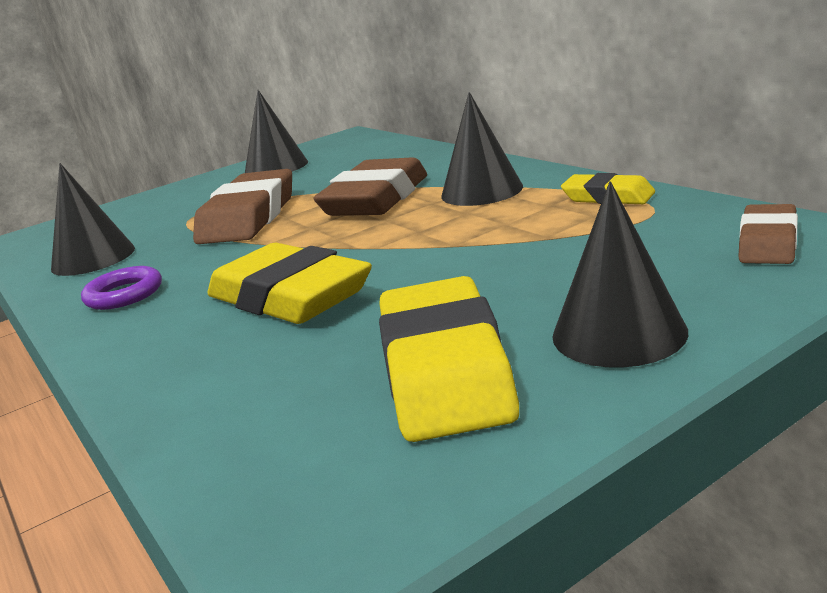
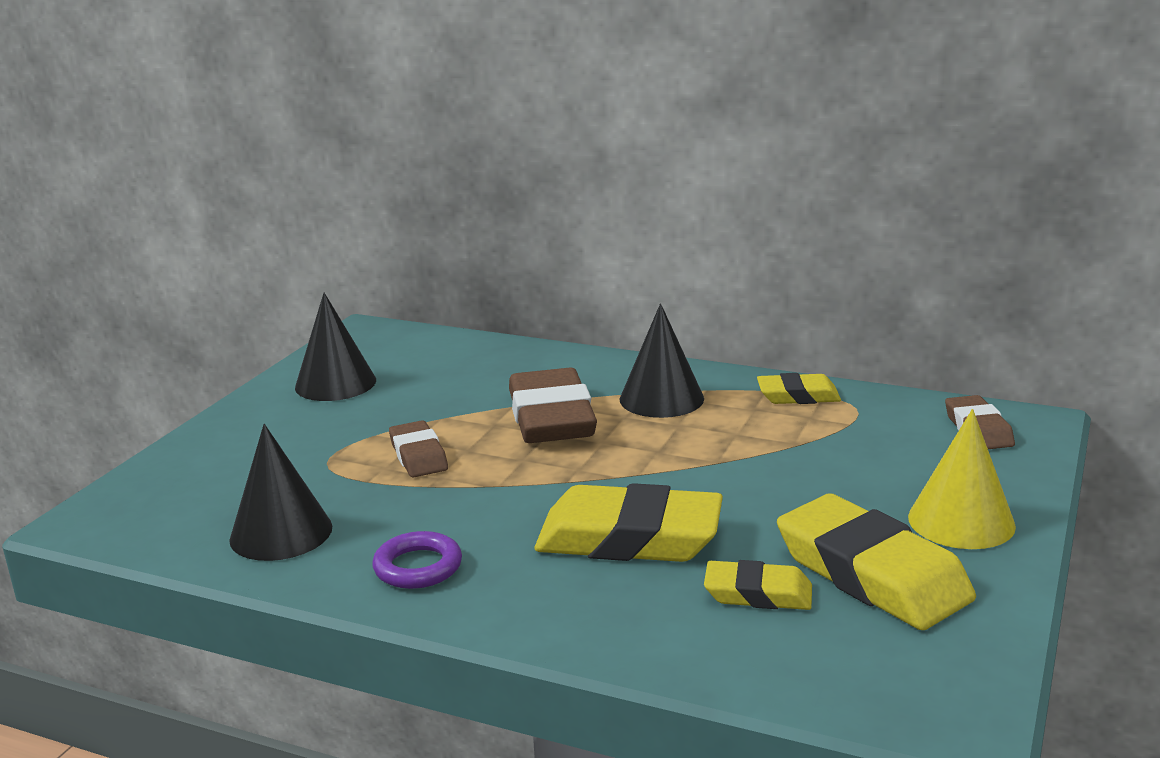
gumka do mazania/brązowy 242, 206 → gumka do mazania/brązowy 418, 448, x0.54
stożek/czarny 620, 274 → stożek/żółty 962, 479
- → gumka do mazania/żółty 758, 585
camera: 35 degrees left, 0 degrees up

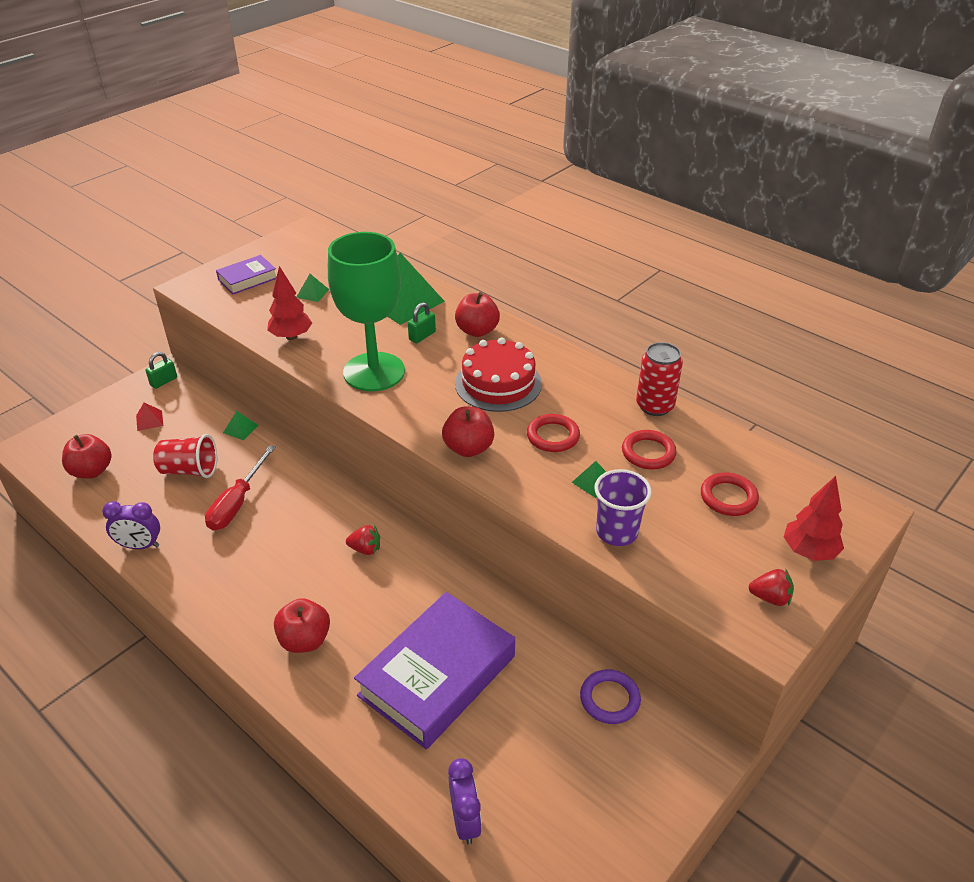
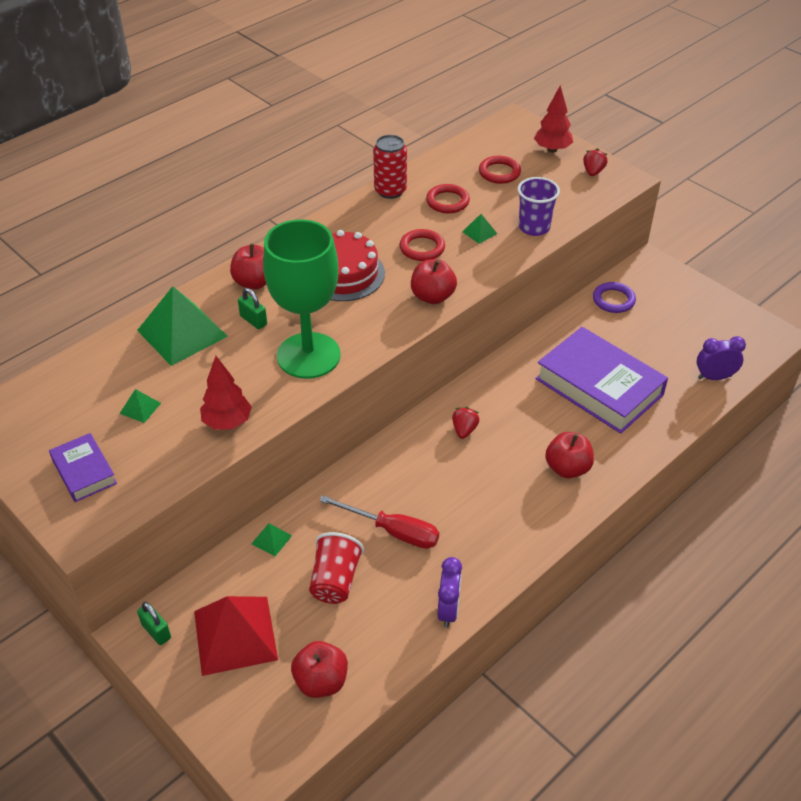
piramida/czerwony 149, 417 → piramida/czerwony 236, 636, x2.36
camera: 85 degrees left, 5 degrees up

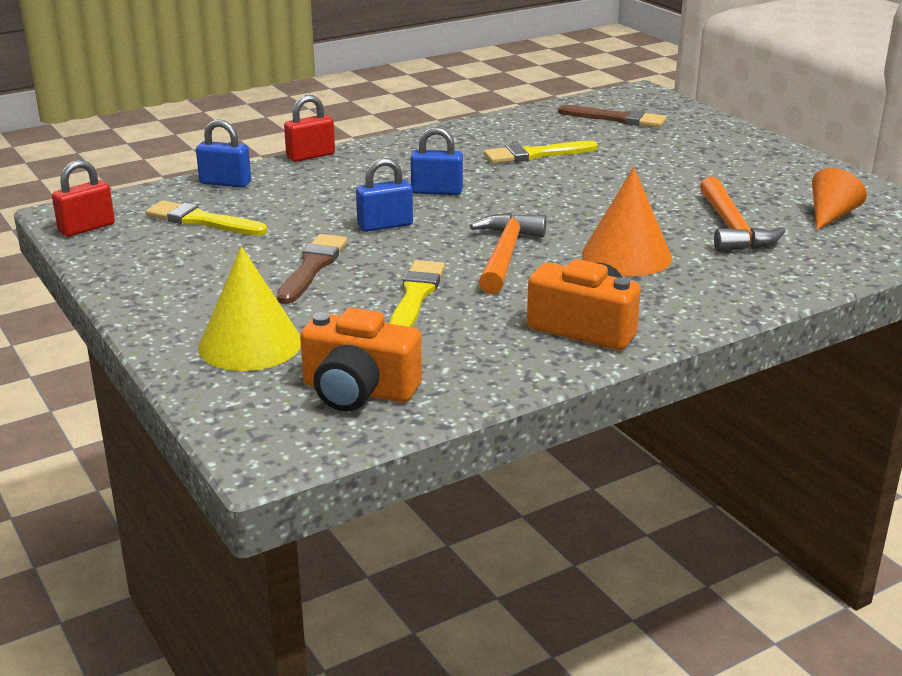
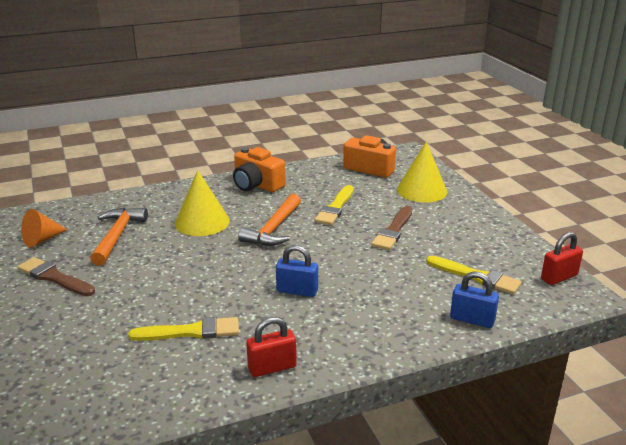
kłódka/czerwony 309, 128 → kłódka/czerwony 271, 347, relocated
pędzel/brązowy 612, 116 → pędzel/brązowy 56, 276, relocated
kłódka/niebieski 384, 195 → -
stożek/pomarańczowy 627, 221 → stożek/żółty 202, 203
camera: 170 degrees left, 0 degrees up

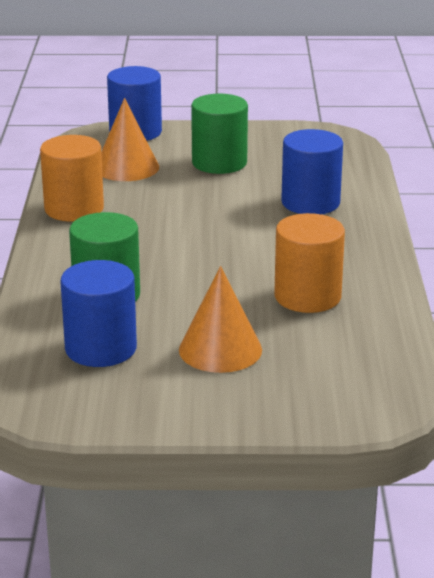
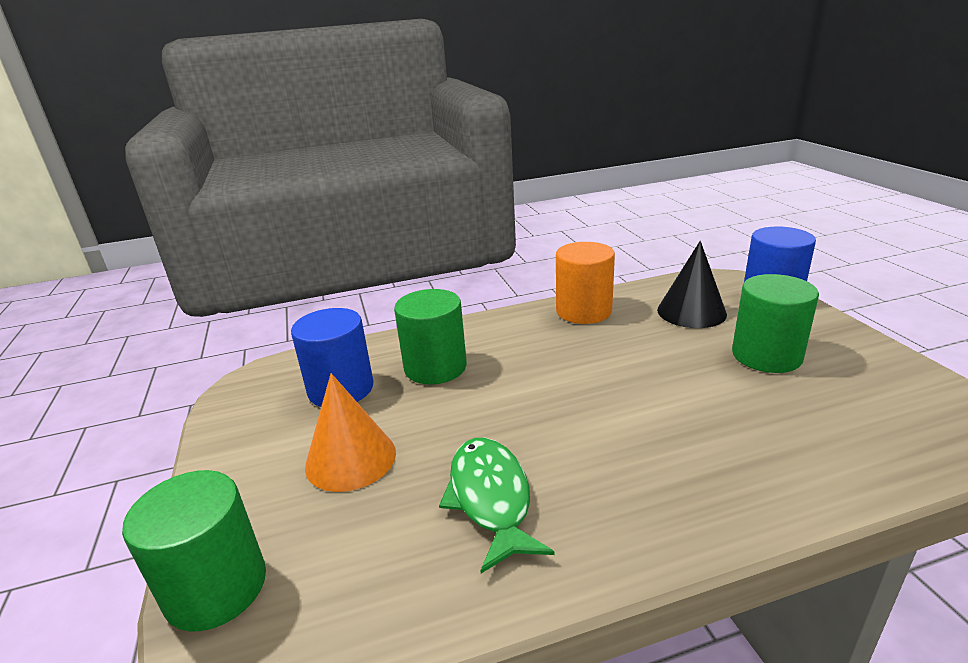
stożek/pomarańczowy 130, 139 → stożek/czarny 692, 284
walec/niebieski 312, 171 → -
walec/pomarańczowy 309, 263 → ryba/zielony 497, 505
- → walec/zielony 194, 550
camera: 75 degrees right, 0 degrees up

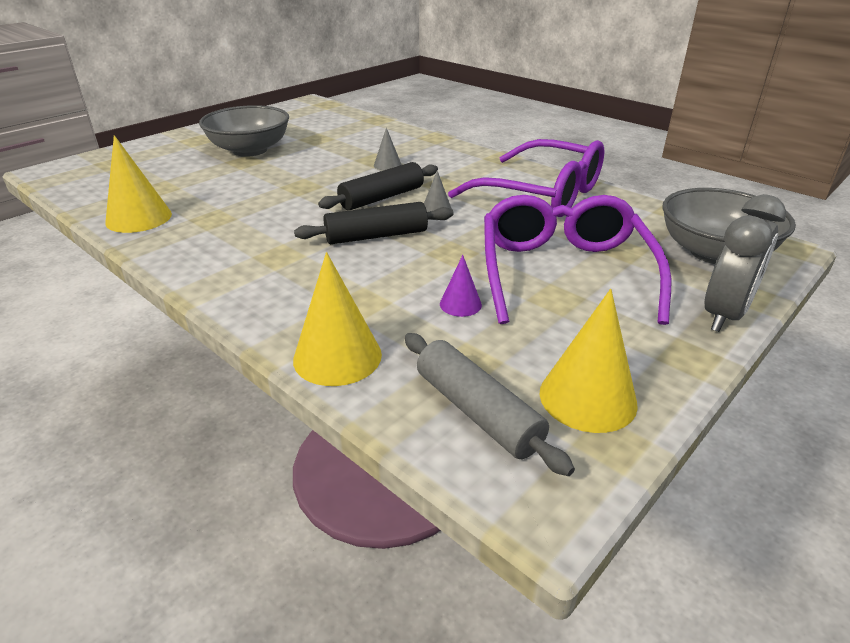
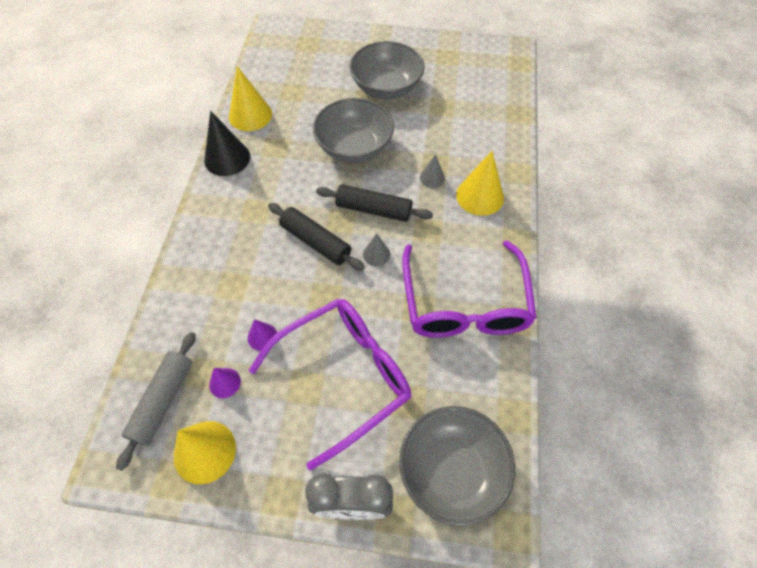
stożek/żółty 337, 319 → stożek/żółty 480, 183, relocated
- → miska/szary 353, 130
- → stożek/czarny 227, 143
- → stożek/fioletowy 225, 383
camera: 55 degrees right, 25 degrees up

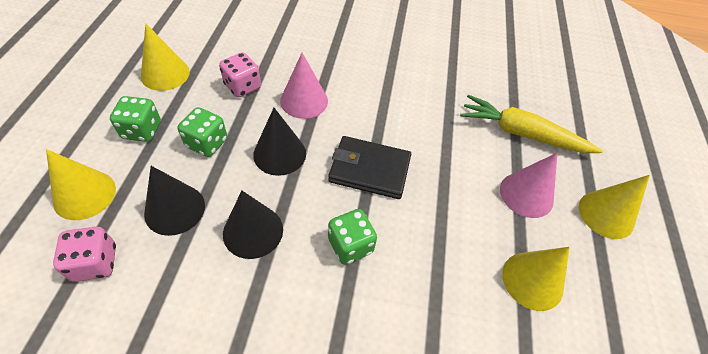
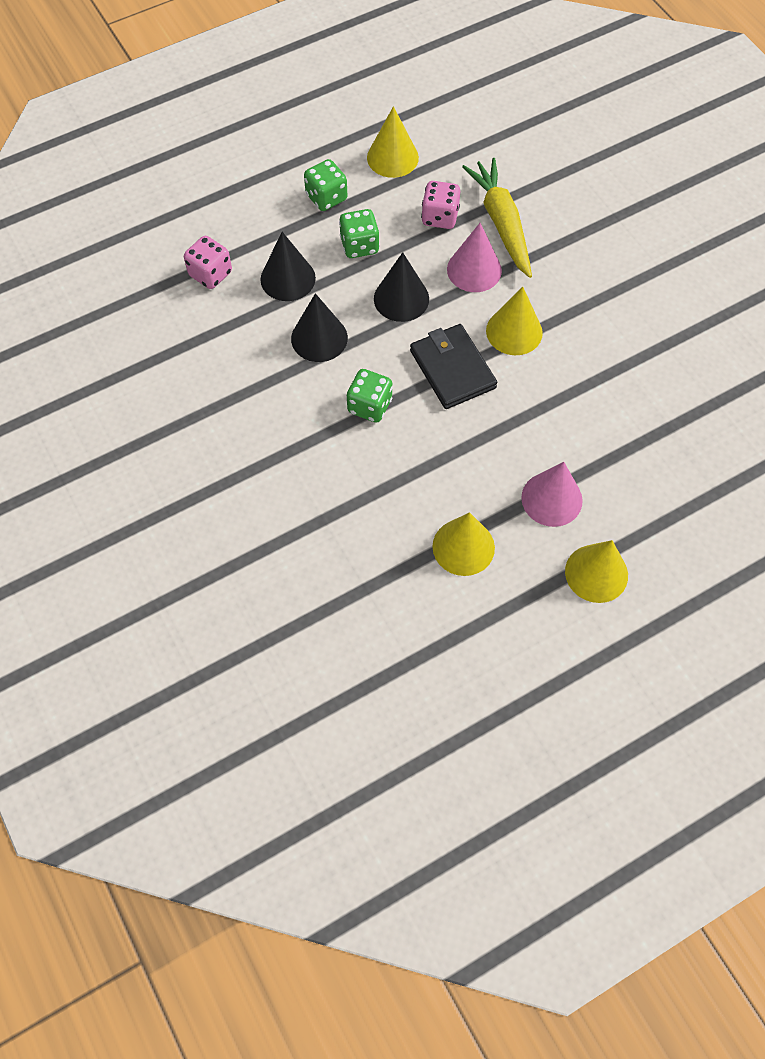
marchewka/żółty 531, 124 → marchewka/żółty 497, 218, relocated
stożek/żółty 81, 184 → stożek/żółty 514, 321, relocated
camera: 55 degrees right, 10 degrees up

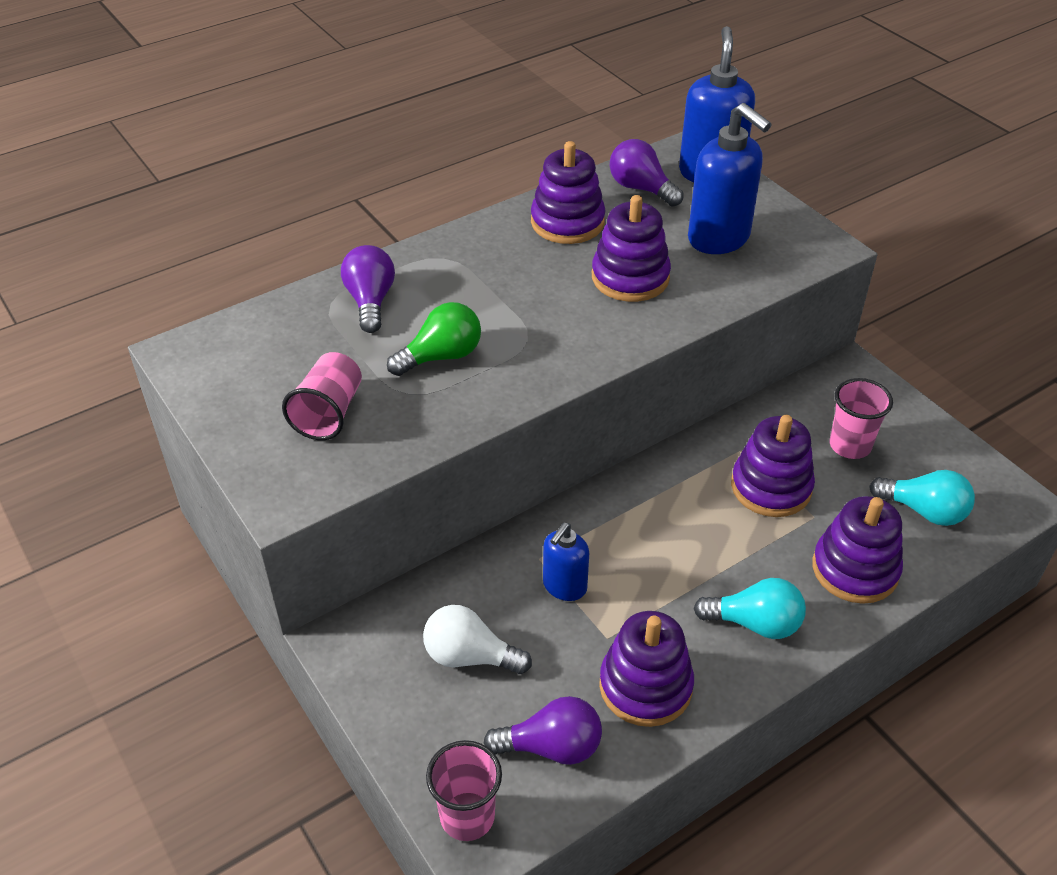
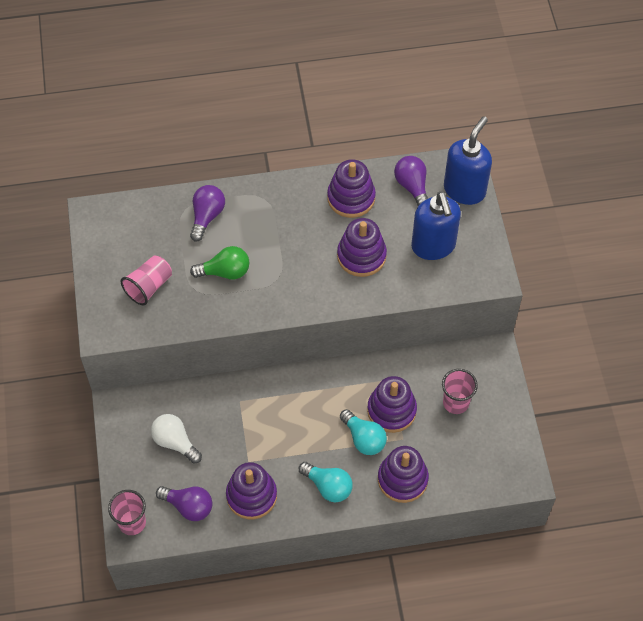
żarówka/turkusowy 922, 498 → żarówka/turkusowy 363, 432, relocated
dozownik mydła/niebieski 566, 562 → -
camera: 25 degrees right, 15 degrees up

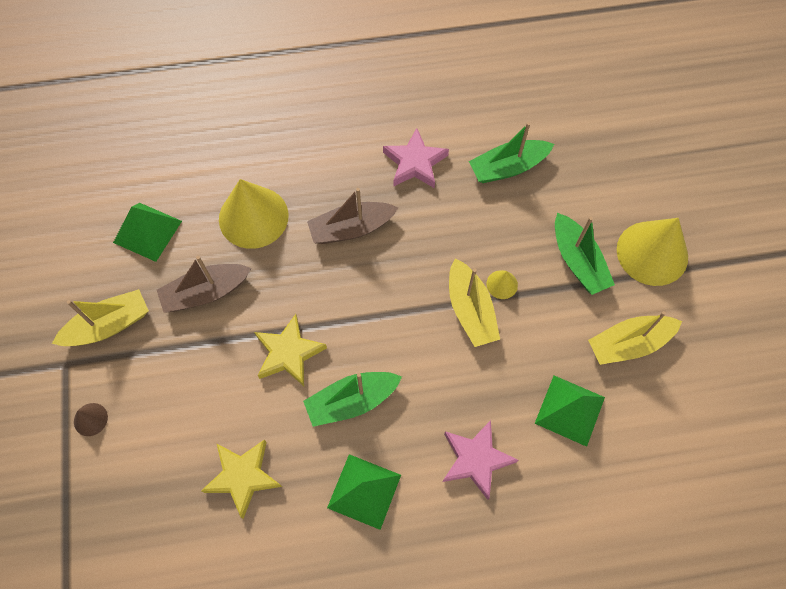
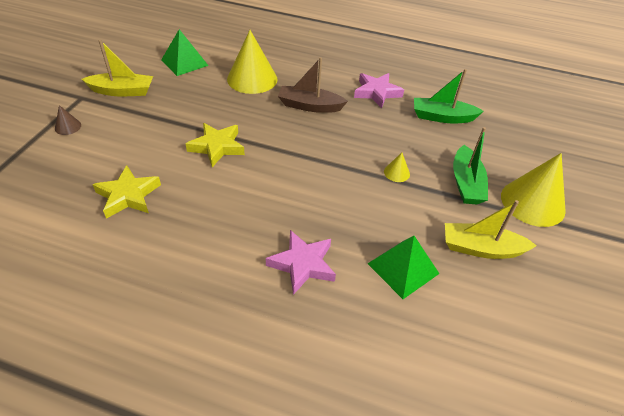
łódka/brązowy 204, 284 → -
łódka/żółty 474, 302 → -
łódka/zielony 352, 399 → -
piramida/zielony 364, 492 → -
camera: 25 degrees right, 20 degrees down

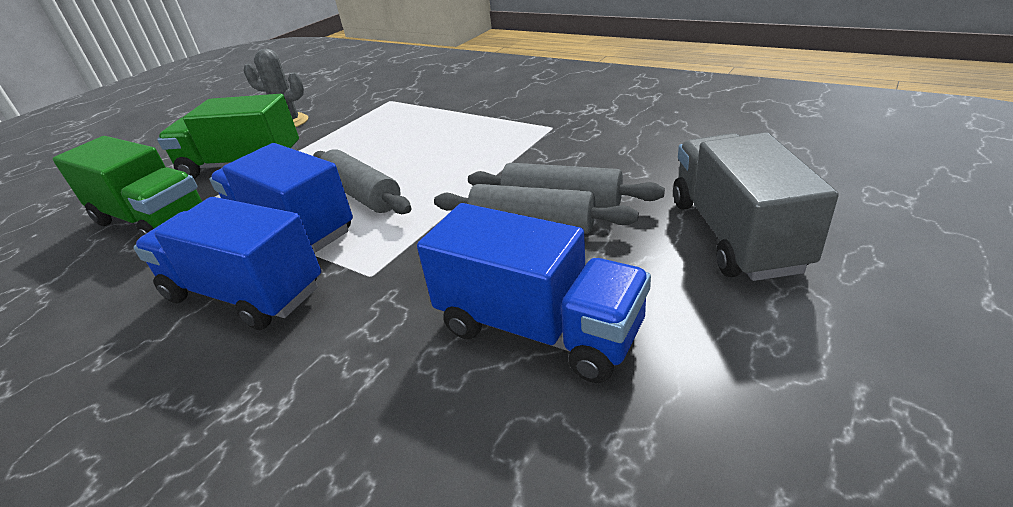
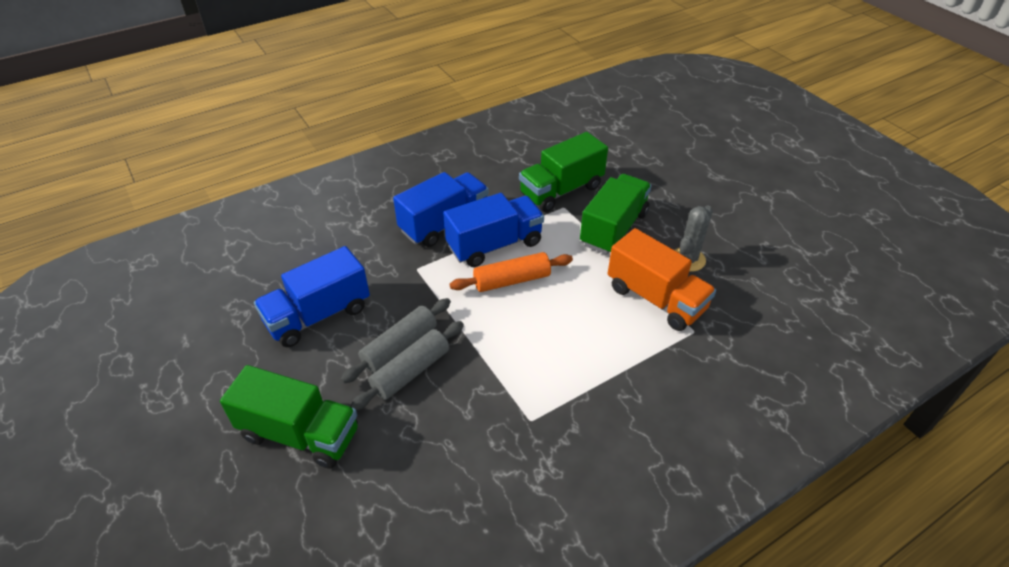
ciężarówka/szary 756, 206 → ciężarówka/zielony 289, 417
wałek do ciasta/szary 362, 181 → wałek do ciasta/pomarańczowy 511, 272
- → ciężarówka/pomarańczowy 662, 279
camera: 110 degrees right, 10 degrees up

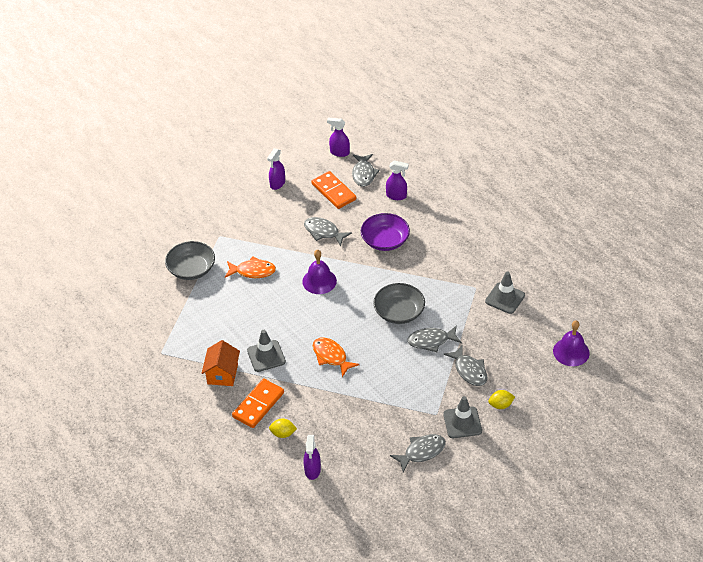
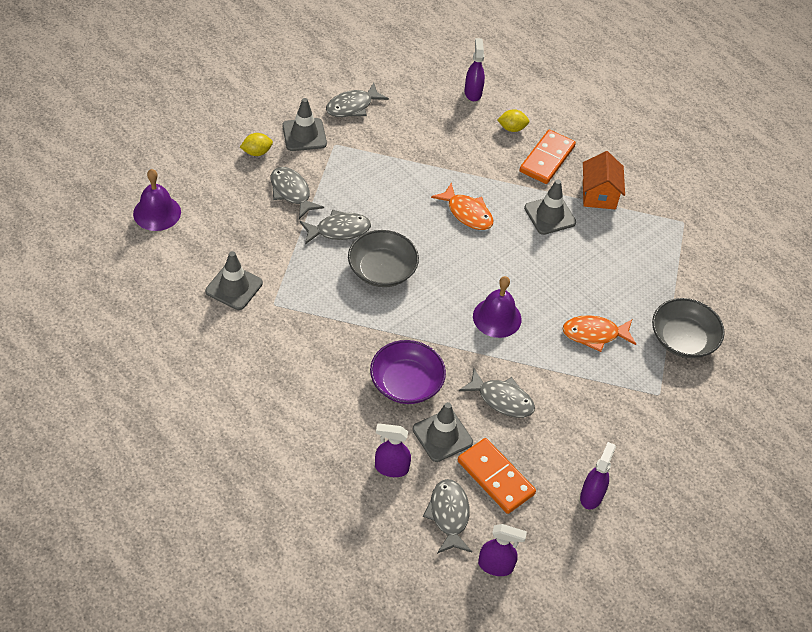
- → pachołek/szary 443, 432
camera: 170 degrees right, 5 degrees up

